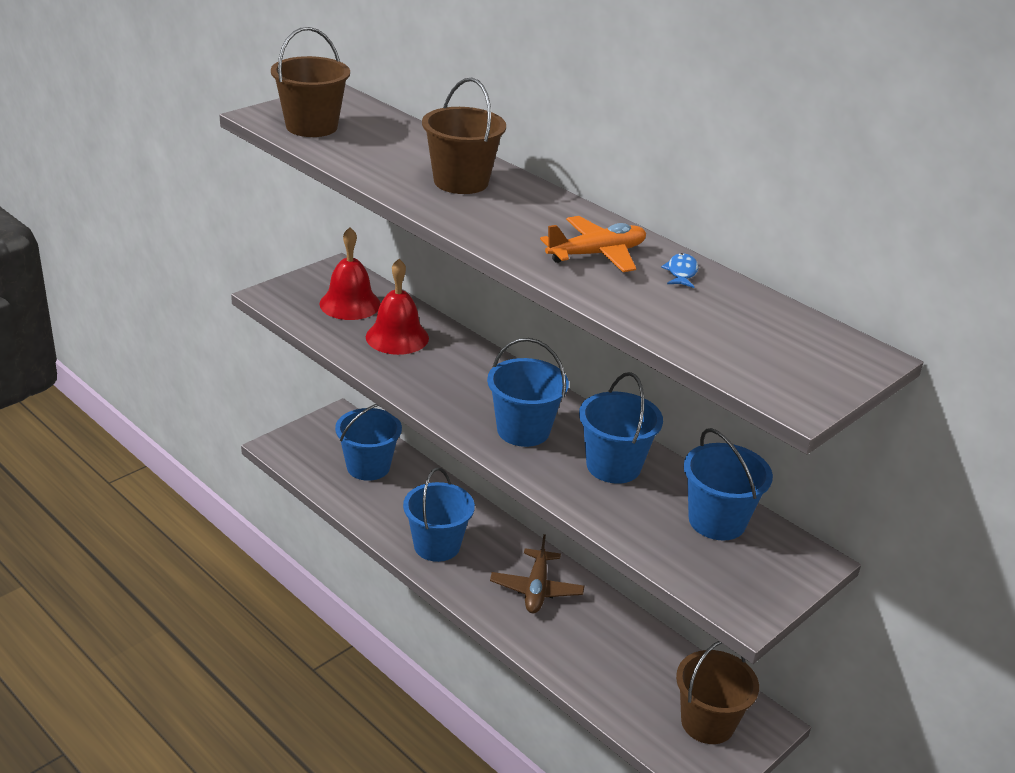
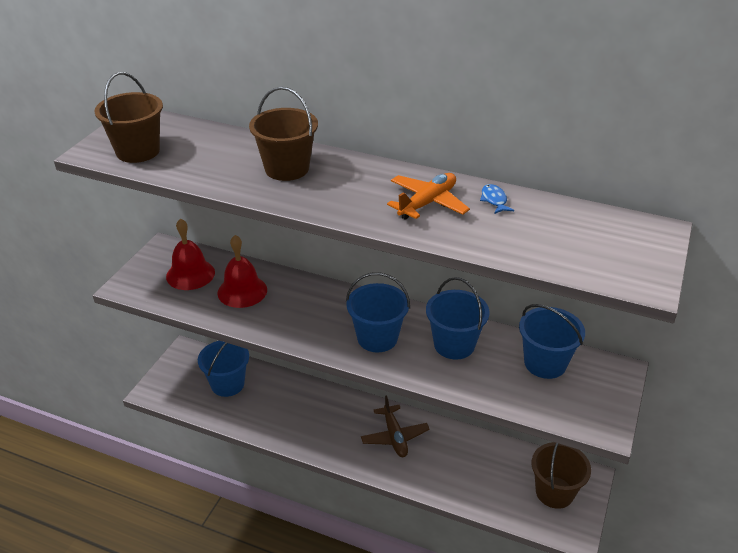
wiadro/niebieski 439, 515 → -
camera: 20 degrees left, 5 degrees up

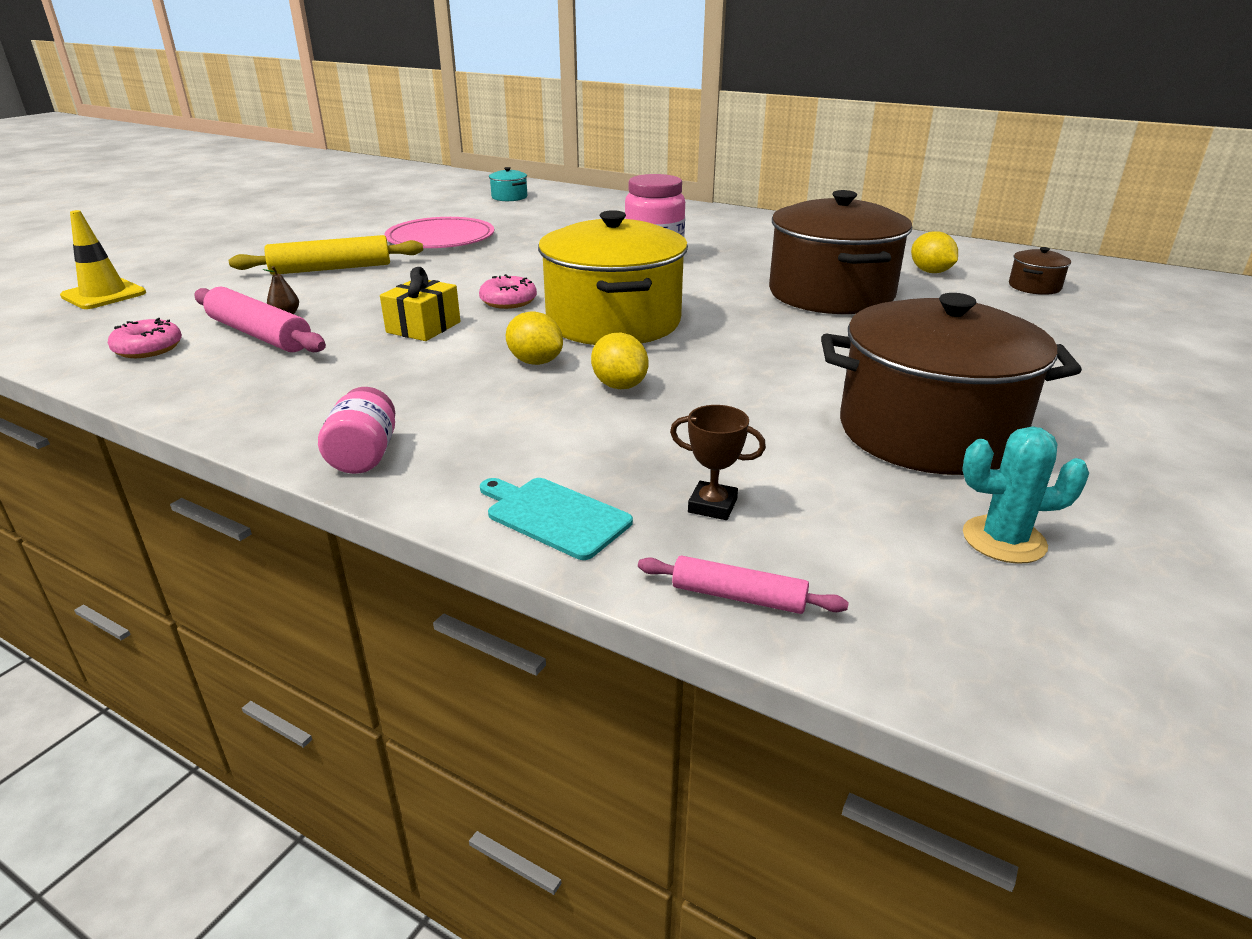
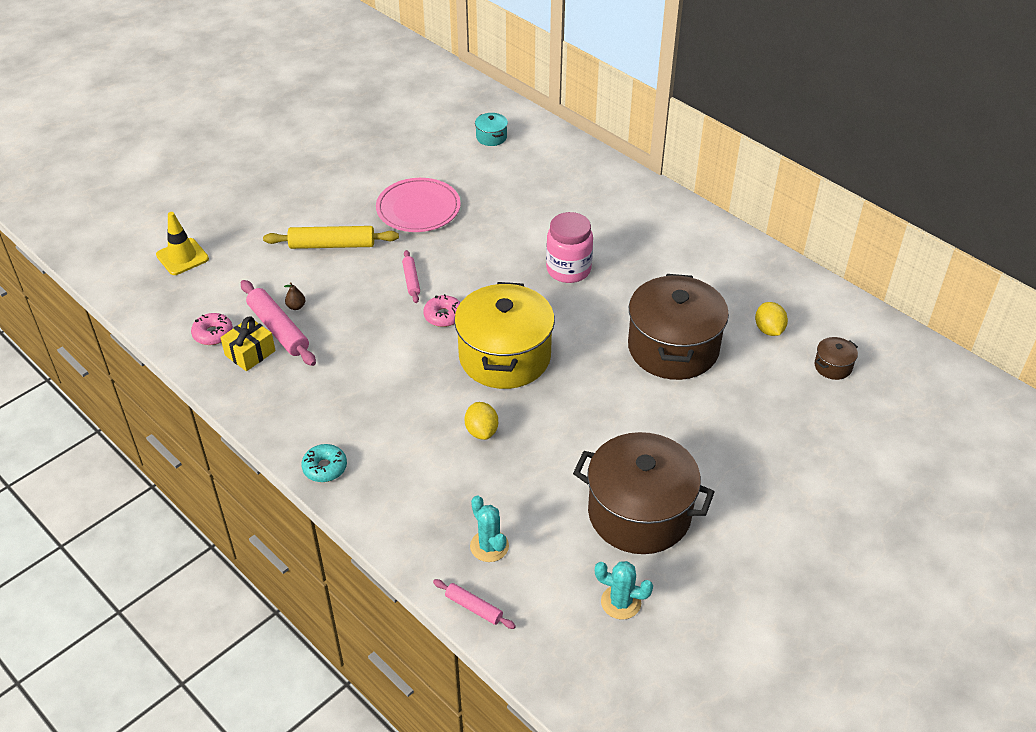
prezent/żółty 420, 304 → prezent/żółty 248, 344, relocated
cytryna/żółty 534, 338 → -
słoik/różowy 356, 430 → donut/turkusowy 324, 463
puchar/brązowy 718, 462 → kaktus/turkusowy 489, 529
deska do krojenia/turkusowy 556, 519 → -
- → wałek do ciasta/różowy 411, 276
camera: 15 degrees right, 15 degrees up

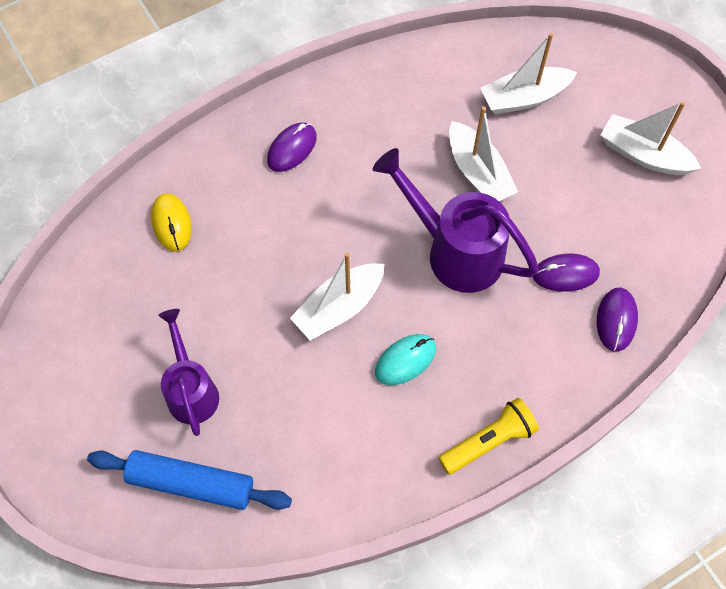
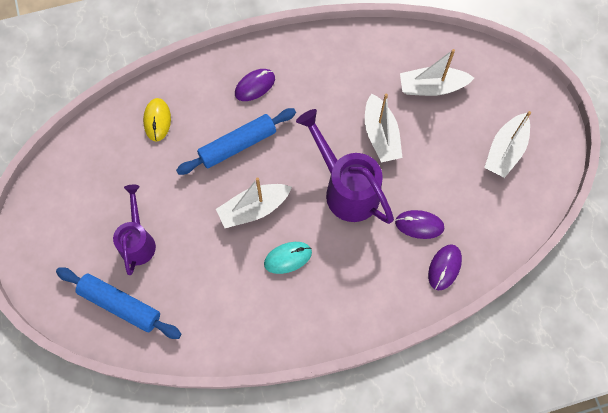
łódka/biały 651, 138 → łódka/biały 507, 144, 105 degrees counterclockwise
latarka/żółty 489, 436 → -
- → wałek do ciasta/niebieski 236, 141
camera: 15 degrees right, 5 degrees up

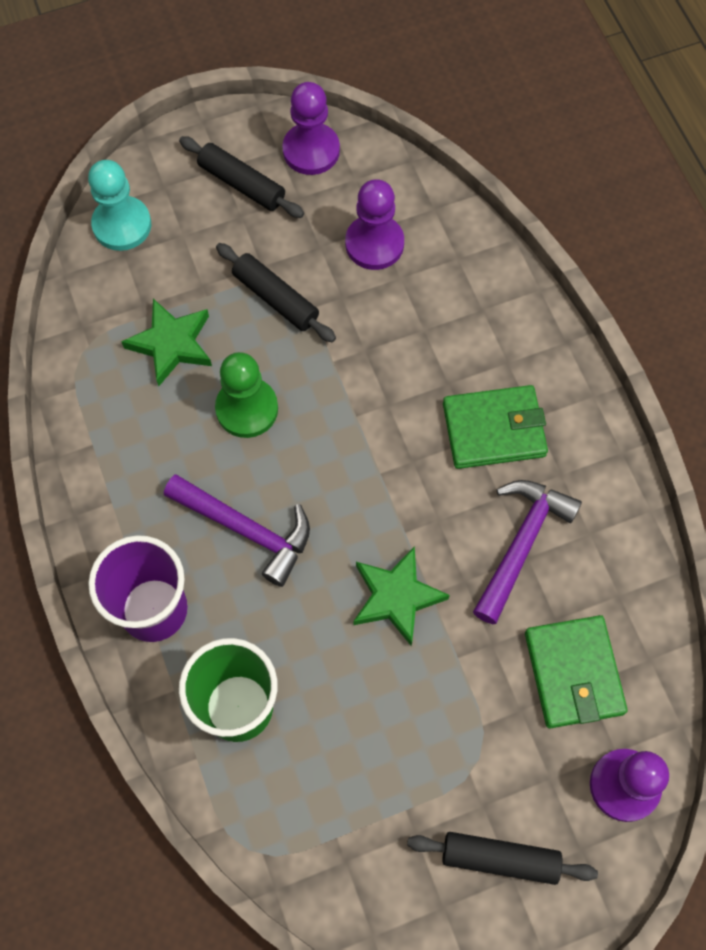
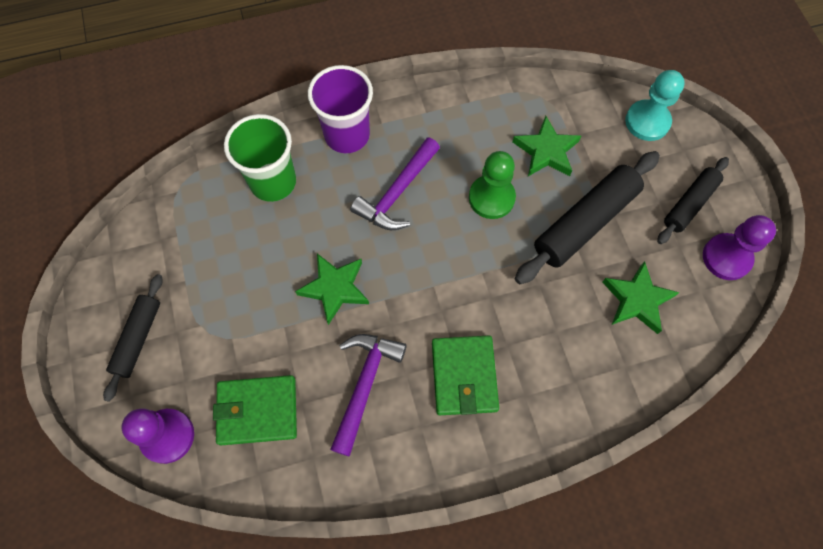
pionek/fioletowy 374, 224 → gwiazda/zielony 641, 297
wałek do ciasta/czarny 276, 292 → wałek do ciasta/czarny 587, 217, x1.63
młotek/fioletowy 527, 552 → młotek/fioletowy 368, 395, 105 degrees counterclockwise
camera: 95 degrees right, 0 degrees up

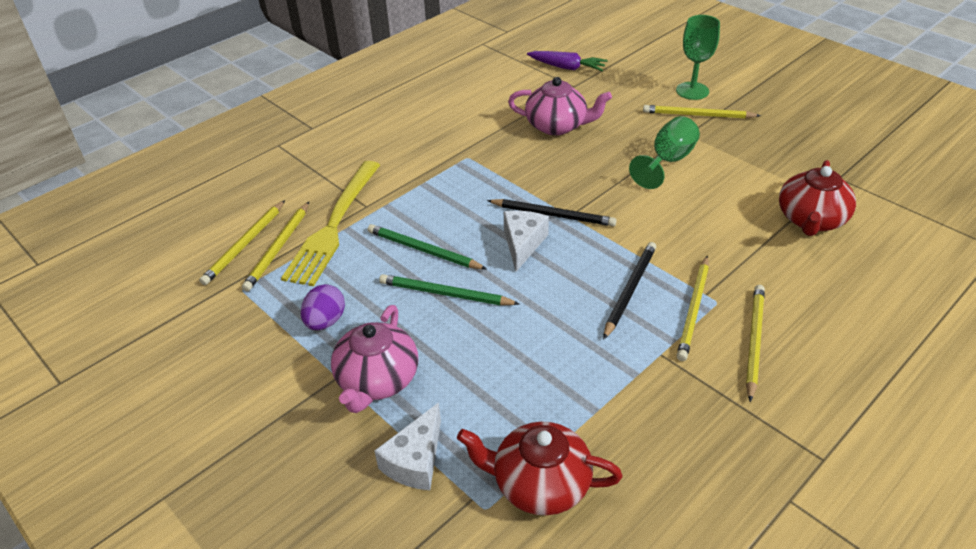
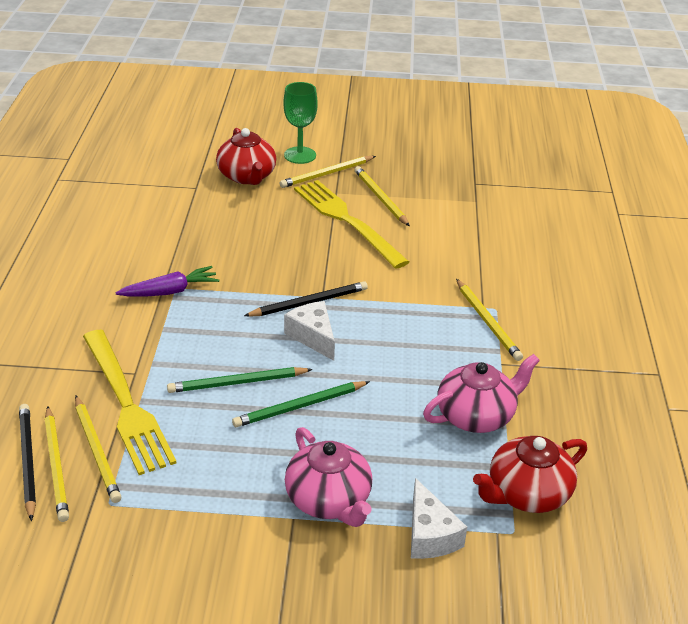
marchewka/fioletowy 567, 61 → marchewka/fioletowy 167, 281, relocated
imbryk/różowy 560, 106 → imbryk/różowy 481, 393, relocated
kielich/zielony 664, 152 → widelec/żółty 351, 224
imbryk/czerwony 817, 198 → imbryk/czerwony 246, 156, relocated
ołówek/czarny 629, 291 → ołówek/czarny 27, 462, relocated
jajko/fioletowy 323, 307 → -
ołówek/żółty 755, 343 → ołówek/żółty 382, 196, relocated
camera: 45 degrees left, 5 degrees down

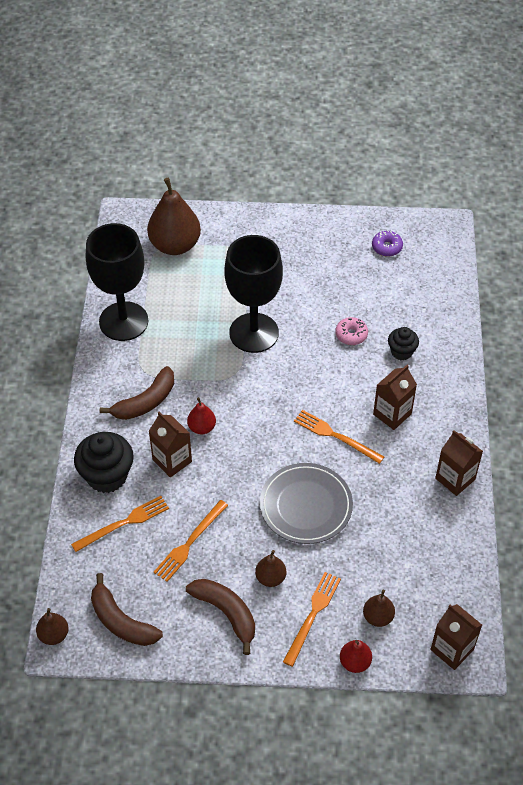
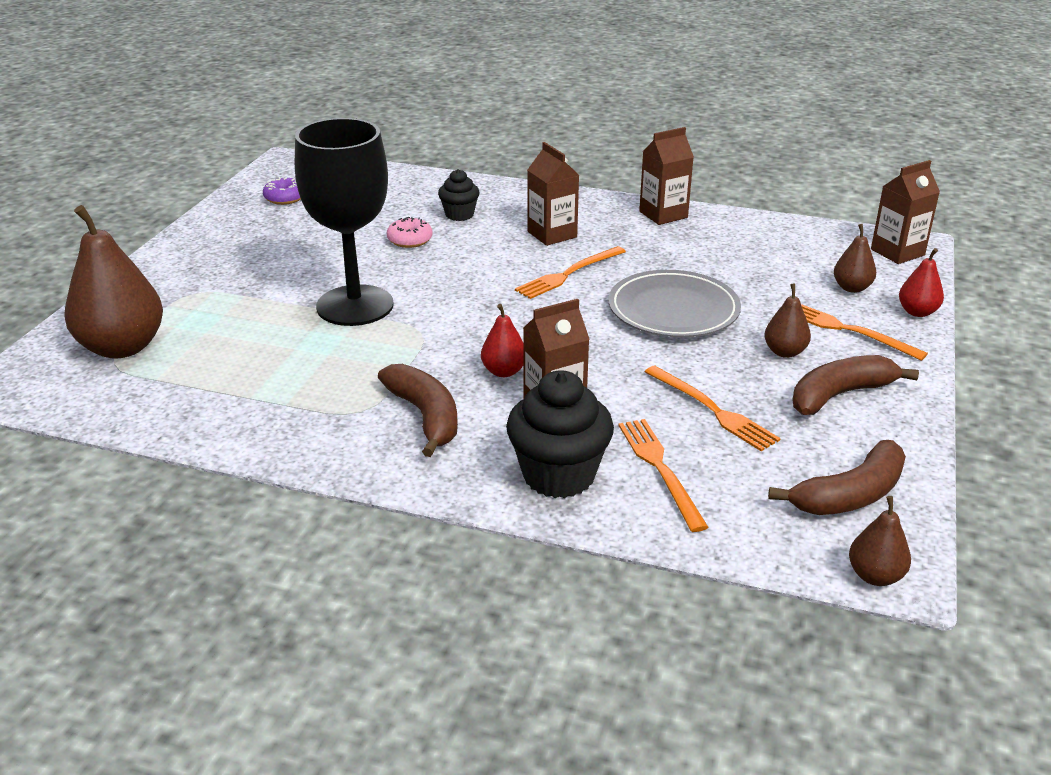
kielich/czarny 117, 282 → -
camera: 75 degrees left, 20 degrees down

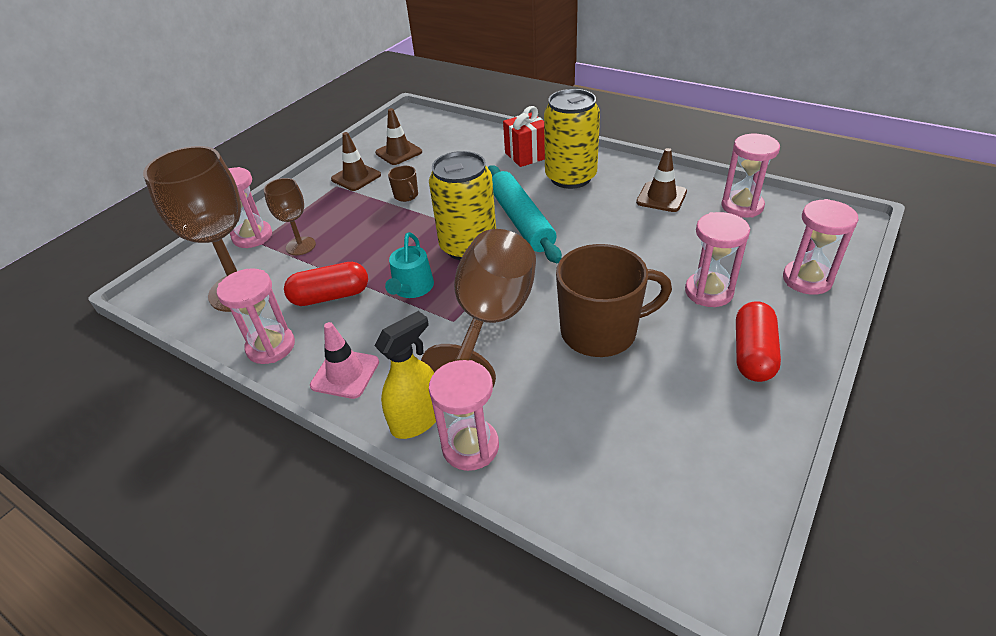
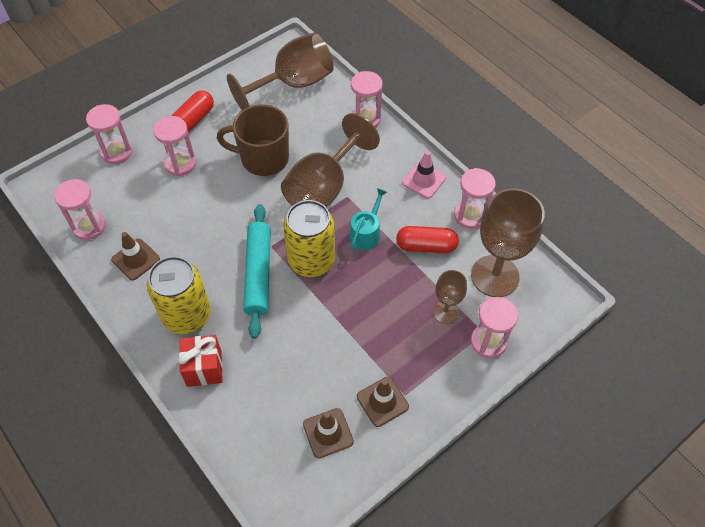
kubek/brązowy 403, 184 → -
spryskiwacz/żółty 405, 375 → -
- → kielich/brązowy 280, 71
camera: 165 degrees left, 15 degrees up

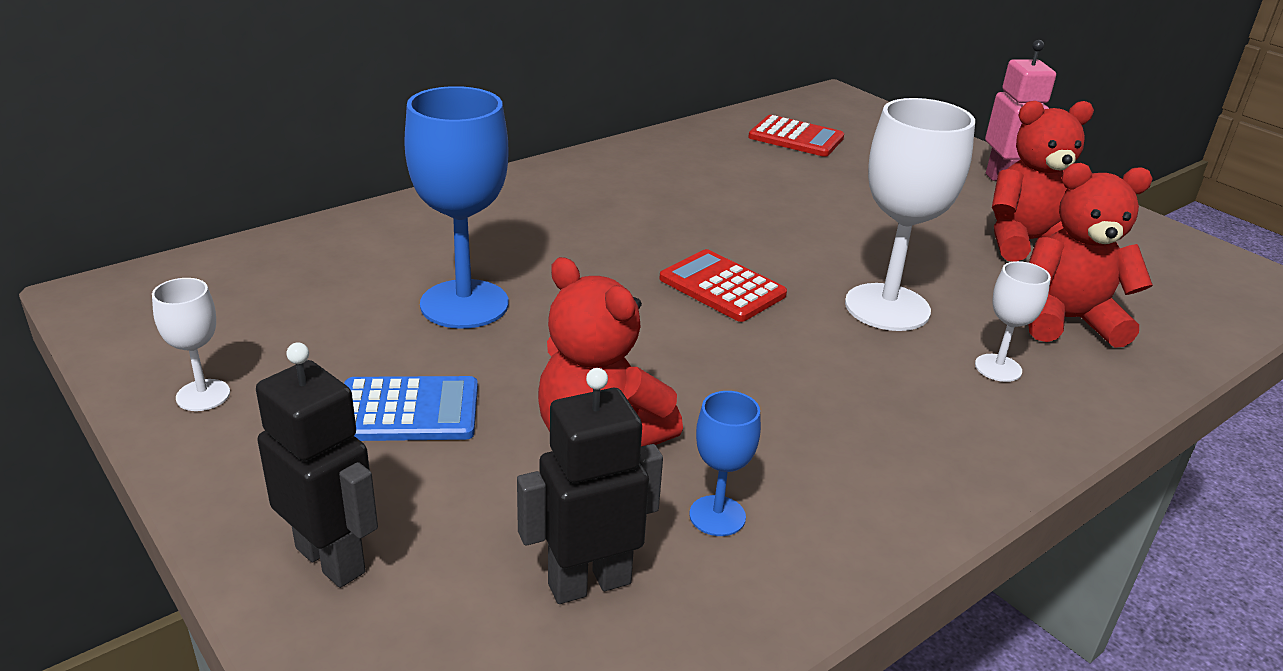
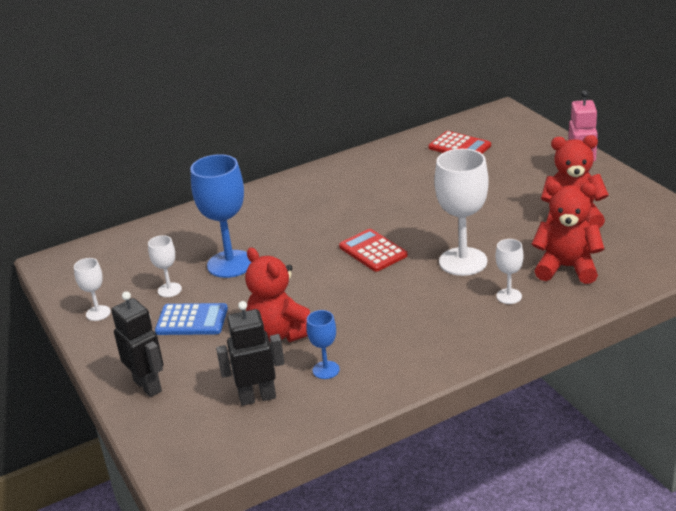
- → kielich/biały 165, 266
camera: 15 degrees right, 0 degrees up

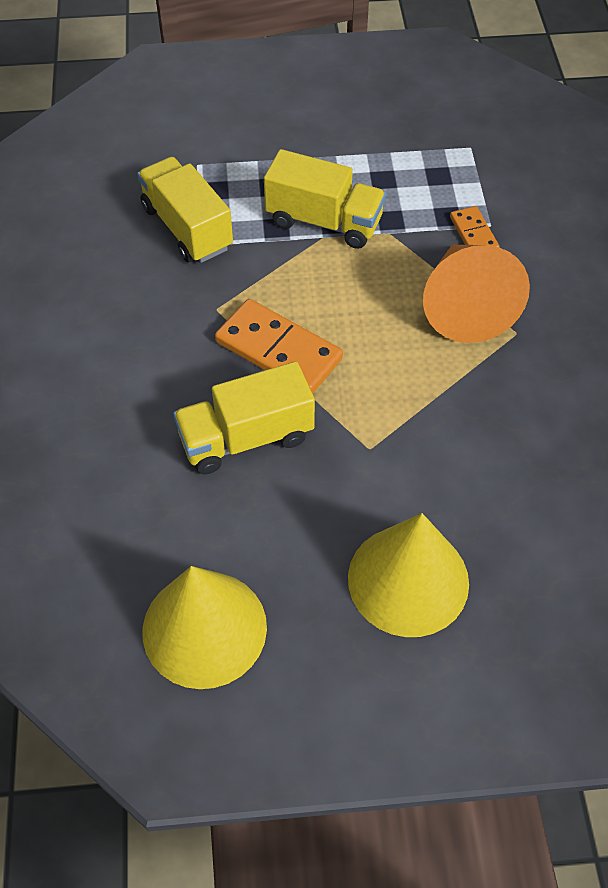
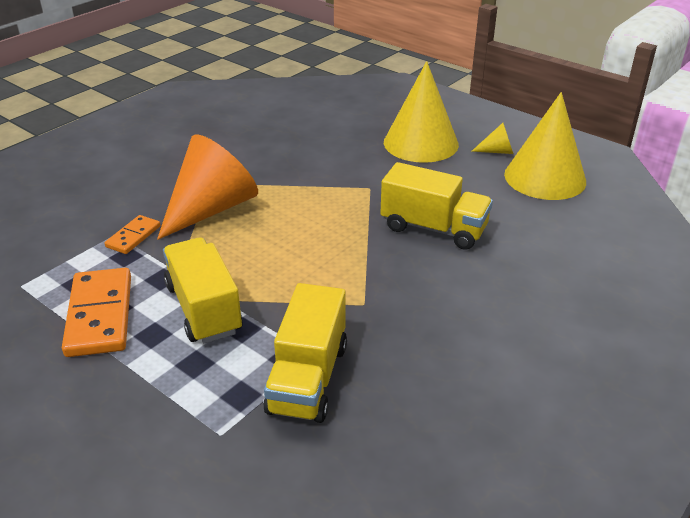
kostka domina/pomarańczowy 279, 346 → kostka domina/pomarańczowy 96, 312, relocated
- → stożek/żółty 492, 138
camera: 135 degrees left, 20 degrees down

